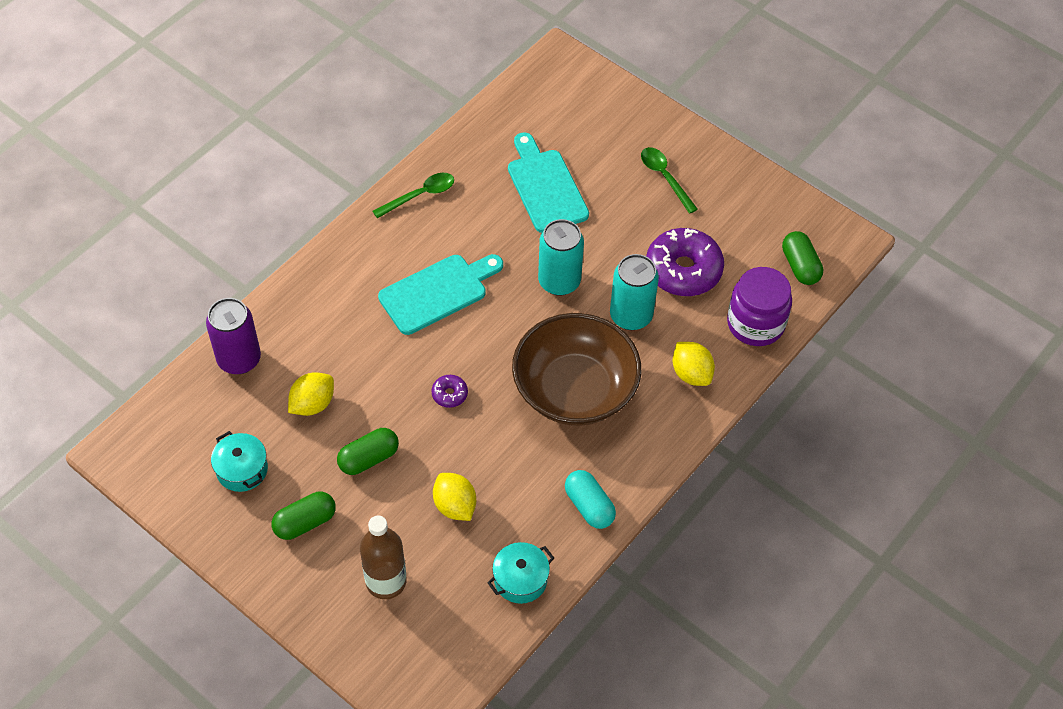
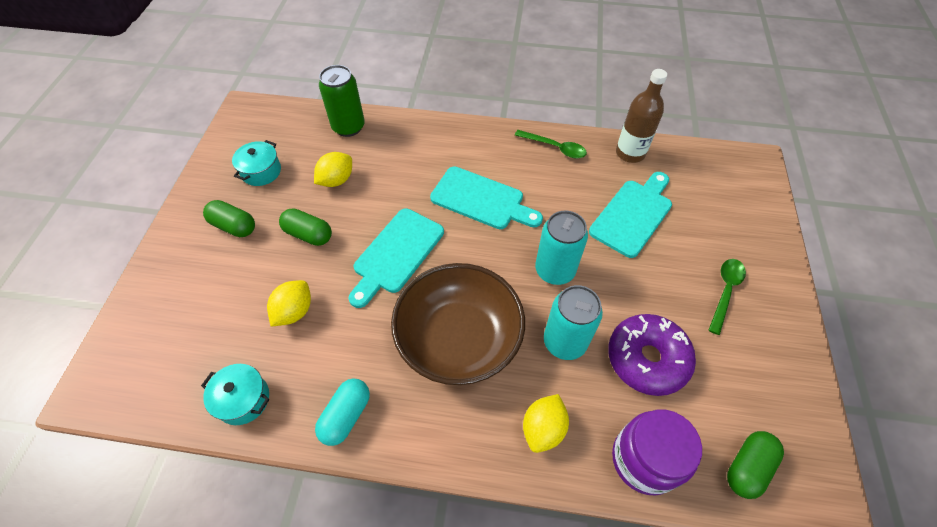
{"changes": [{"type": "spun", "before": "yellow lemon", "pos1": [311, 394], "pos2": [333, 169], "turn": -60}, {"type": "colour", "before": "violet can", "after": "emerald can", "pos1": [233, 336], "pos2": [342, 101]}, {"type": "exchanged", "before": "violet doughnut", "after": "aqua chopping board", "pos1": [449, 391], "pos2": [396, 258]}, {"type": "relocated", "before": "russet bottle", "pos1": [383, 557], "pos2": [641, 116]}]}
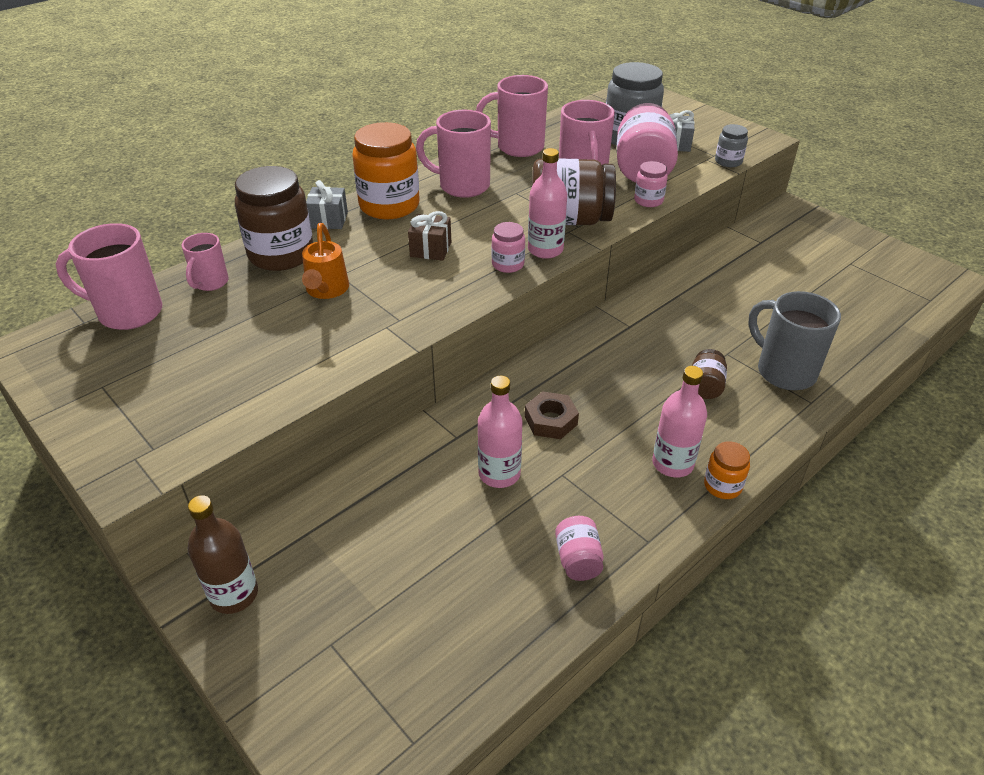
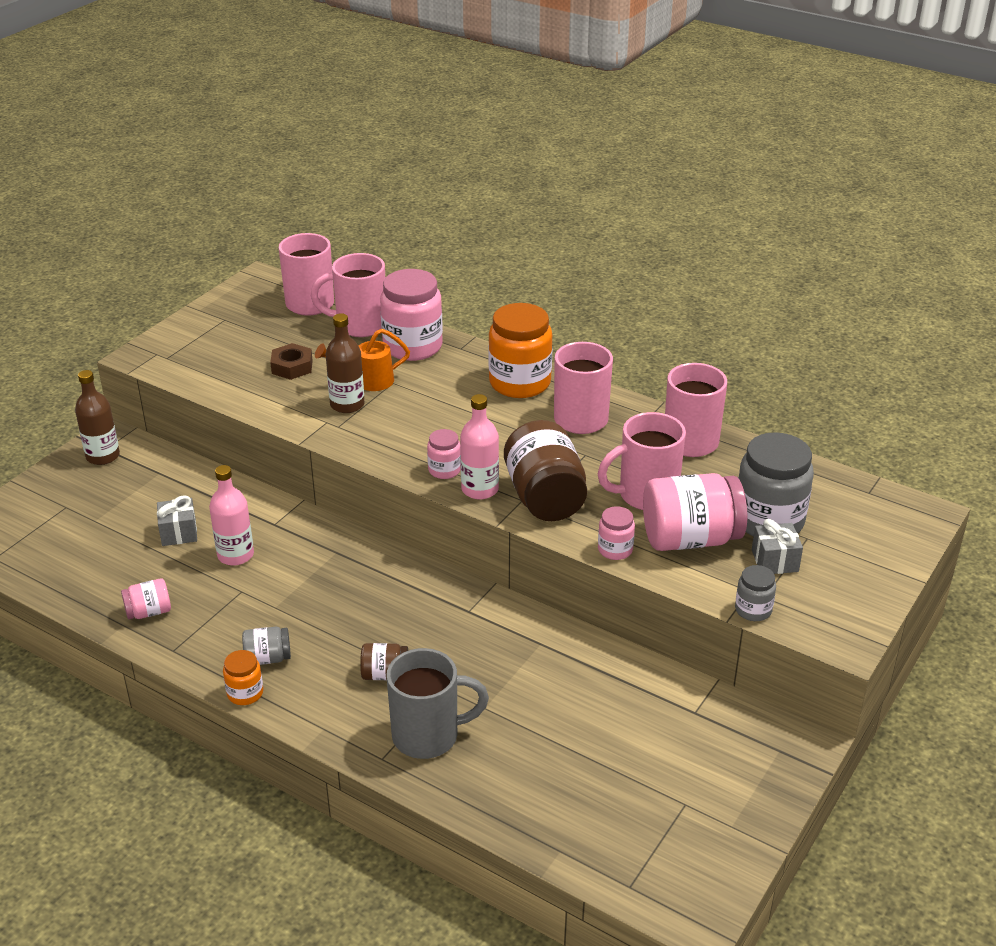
{"changes": [{"type": "relocated", "before": "grey wrapped gift", "pos1": [327, 204], "pos2": [177, 520]}, {"type": "exchanged", "before": "rosy bottle", "after": "grey jar", "pos1": [679, 422], "pos2": [266, 646]}, {"type": "relocated", "before": "russet hexagon nut", "pos1": [552, 415], "pos2": [291, 361]}, {"type": "size", "before": "rosy tea mug", "pos1": [205, 262], "pos2": [348, 295], "scale": 1.72}, {"type": "appeared", "after": "russet bottle", "pos2": [345, 363]}, {"type": "colour", "before": "russet jar", "after": "rosy jar", "pos1": [274, 218], "pos2": [411, 315]}, {"type": "spun", "before": "grey tea mug", "pos1": [794, 340], "pos2": [437, 703], "turn": 45}, {"type": "missing", "before": "russet wrapped gift", "pos1": [429, 236]}]}
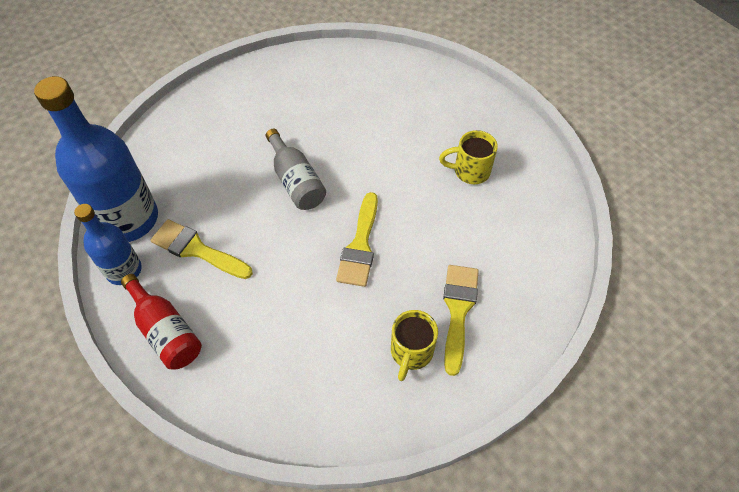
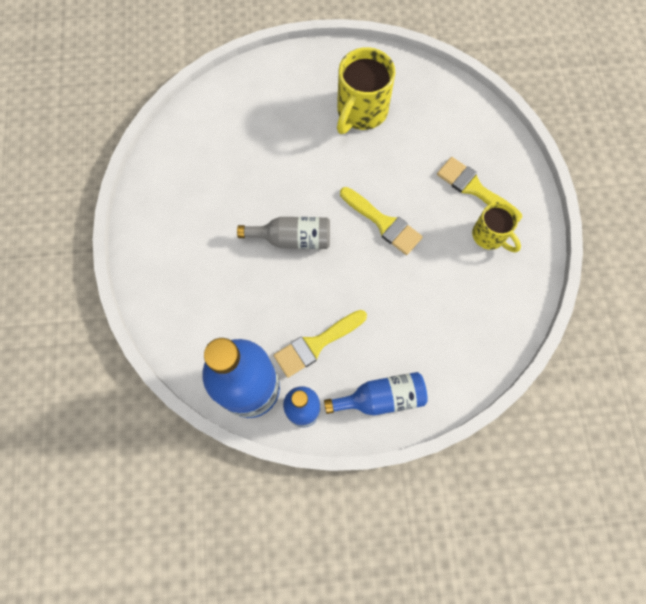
{"changes": [{"type": "colour", "before": "red bottle", "after": "cobalt bottle", "pos1": [161, 321], "pos2": [376, 393]}, {"type": "size", "before": "yellow tea mug", "pos1": [468, 157], "pos2": [366, 90], "scale": 1.62}]}
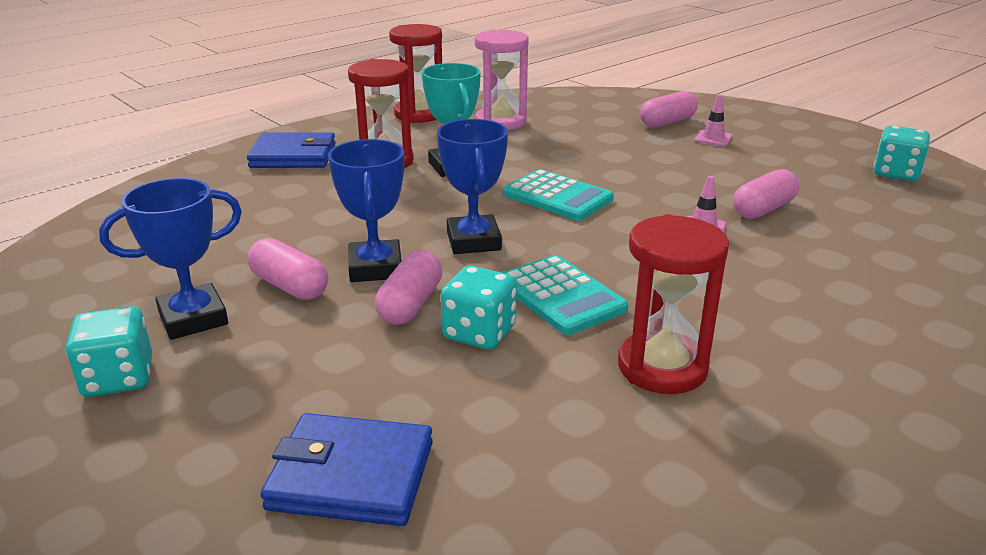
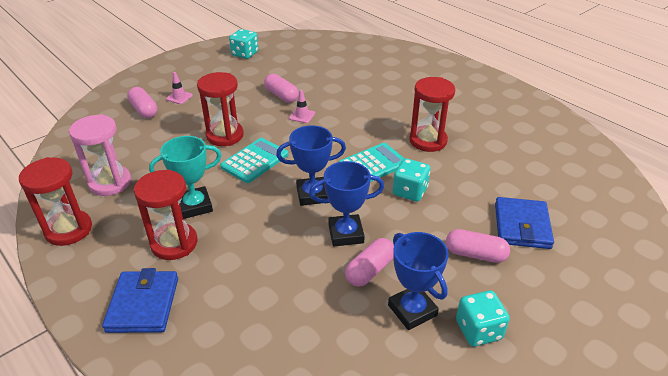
{"changes": [{"type": "appeared", "after": "red sandglass", "pos2": [220, 109]}, {"type": "relocated", "before": "rosy capsule", "pos1": [408, 287], "pos2": [478, 246]}]}
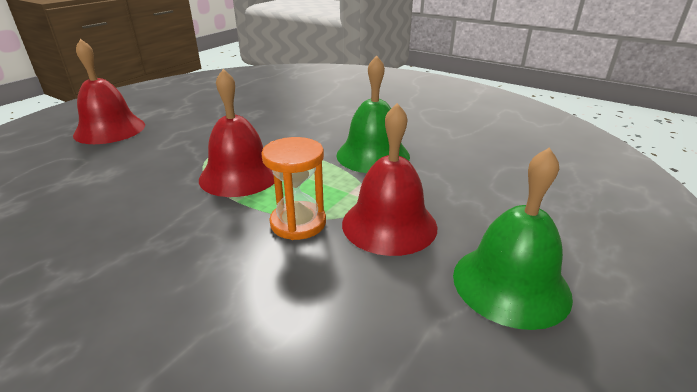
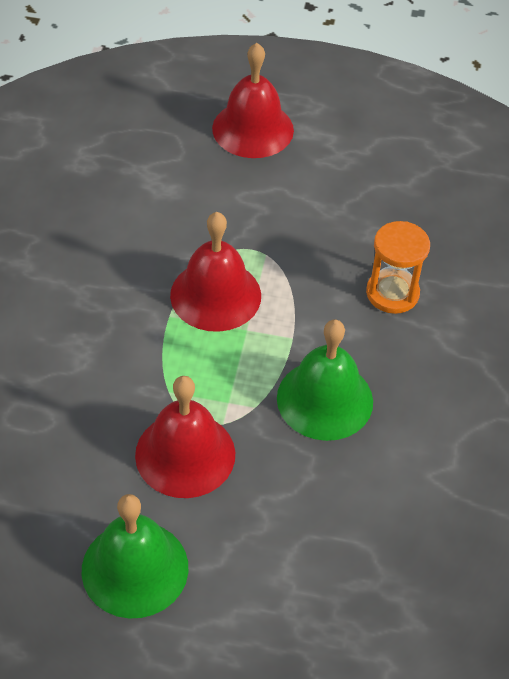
{"changes": [{"type": "relocated", "before": "bright orange sandglass", "pos1": [293, 188], "pos2": [398, 267]}]}
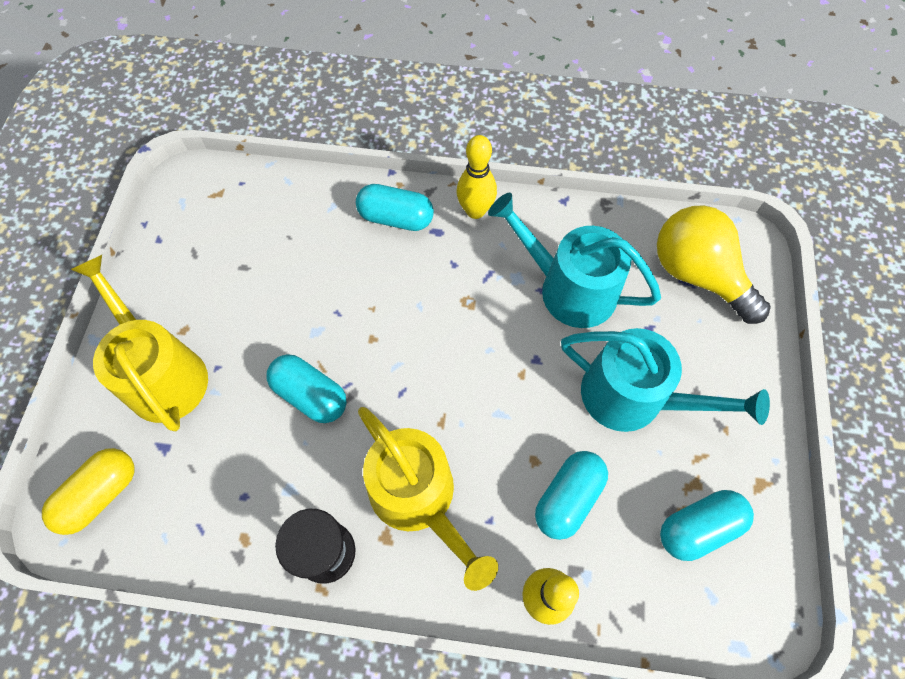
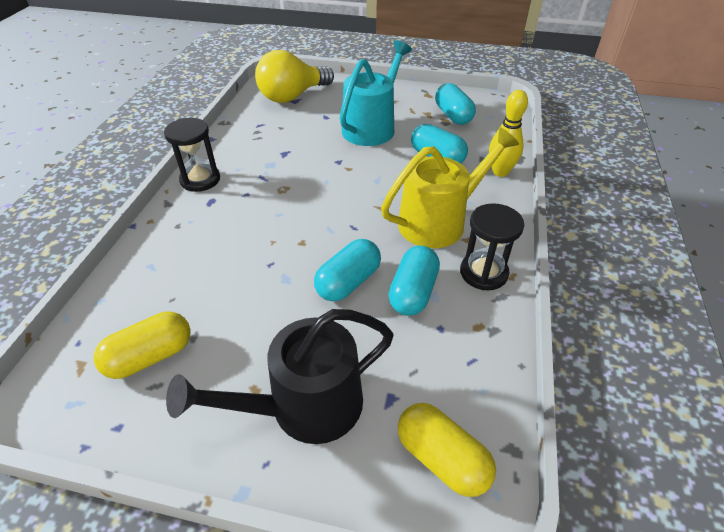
{"changes": [{"type": "appeared", "after": "yellow capsule", "pos2": [142, 345]}, {"type": "exchanged", "before": "yellow tenpin", "after": "ebony sandglass", "pos1": [477, 177], "pos2": [192, 155]}, {"type": "colour", "before": "yellow sprinkling can", "after": "ebony sprinkling can", "pos1": [139, 343], "pos2": [280, 376]}, {"type": "relocated", "before": "aqua capsule", "pos1": [395, 207], "pos2": [414, 280]}, {"type": "missing", "before": "aqua sprinkling can", "pos1": [574, 260]}]}
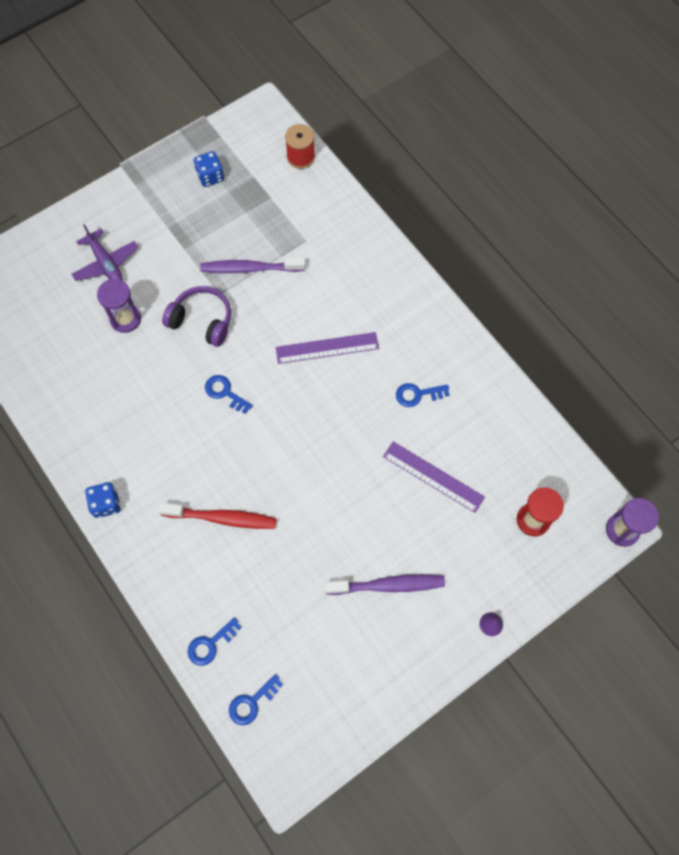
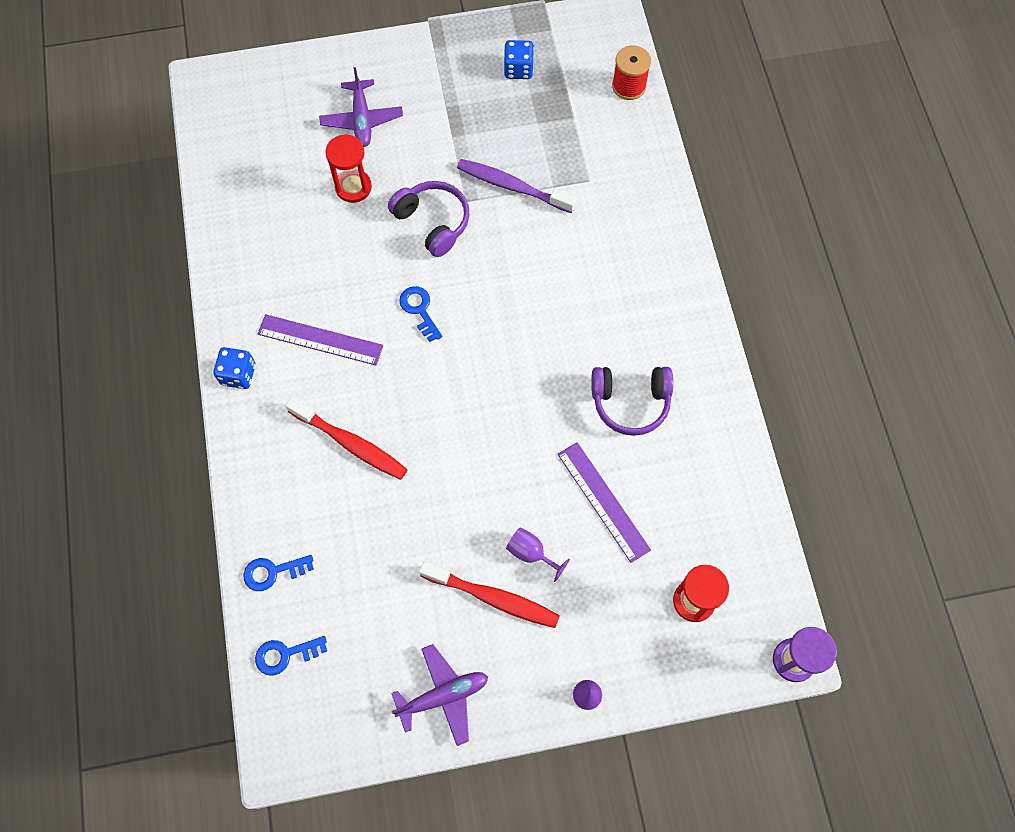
{"changes": [{"type": "relocated", "before": "violet ruler", "pos1": [327, 348], "pos2": [320, 339]}, {"type": "colour", "before": "violet sandglass", "after": "red sandglass", "pos1": [119, 306], "pos2": [348, 168]}, {"type": "appeared", "after": "violet toy plane", "pos2": [439, 695]}, {"type": "colour", "before": "violet toothbrush", "after": "red toothbrush", "pos1": [385, 584], "pos2": [489, 595]}, {"type": "appeared", "after": "violet chalice", "pos2": [538, 555]}, {"type": "exchanged", "before": "cobalt key", "after": "violet headphones", "pos1": [422, 395], "pos2": [632, 401]}]}
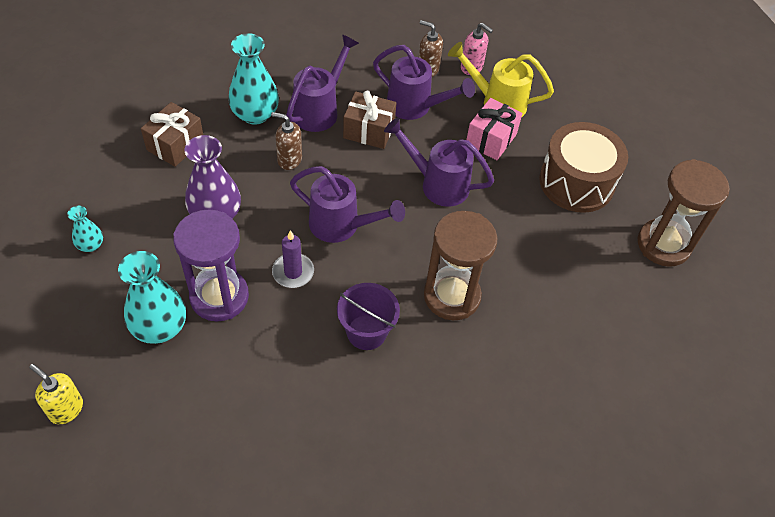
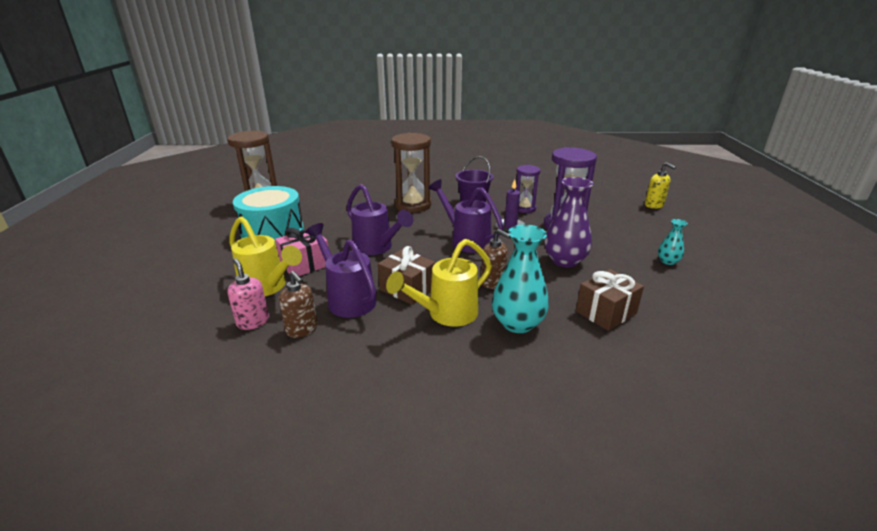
{"changes": [{"type": "colour", "before": "russet snare drum", "after": "aqua snare drum", "pos1": [583, 167], "pos2": [268, 214]}, {"type": "colour", "before": "violet sprinkling can", "after": "yellow sprinkling can", "pos1": [322, 83], "pos2": [439, 283]}, {"type": "appeared", "after": "violet sandglass", "pos2": [528, 189]}, {"type": "missing", "before": "aqua tall vase", "pos1": [152, 297]}]}
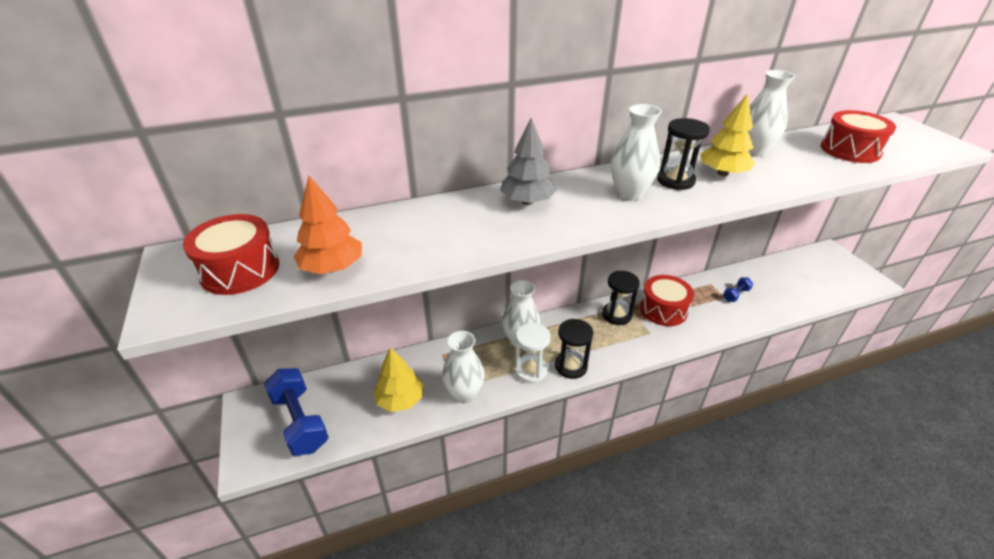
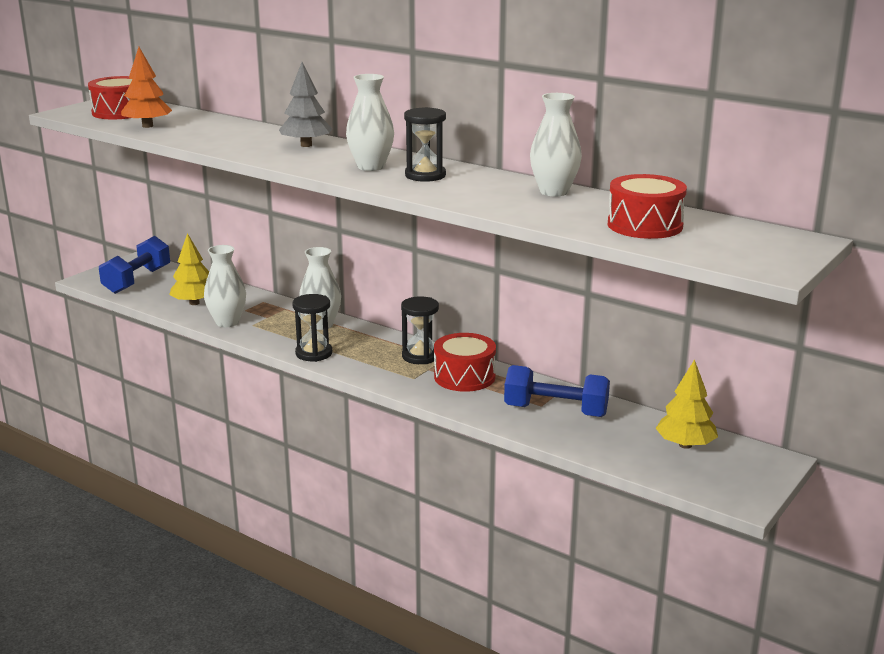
{"changes": [{"type": "size", "before": "cobalt free weight", "pos1": [738, 289], "pos2": [557, 391], "scale": 2.12}, {"type": "relocated", "before": "yellow toy tree", "pos1": [727, 134], "pos2": [687, 404]}, {"type": "missing", "before": "white sandglass", "pos1": [533, 353]}]}
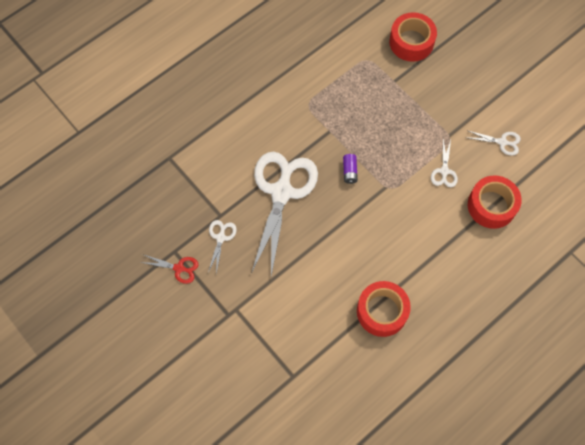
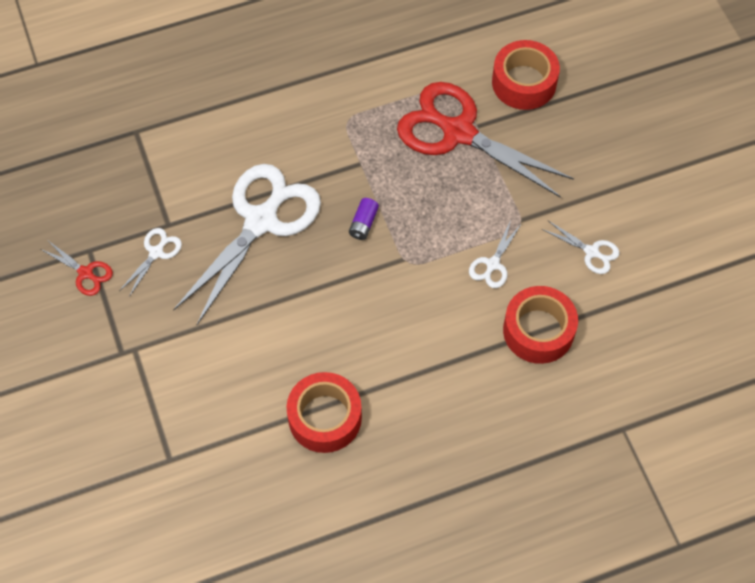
{"changes": [{"type": "appeared", "after": "red pair of scissors", "pos2": [485, 140]}]}
